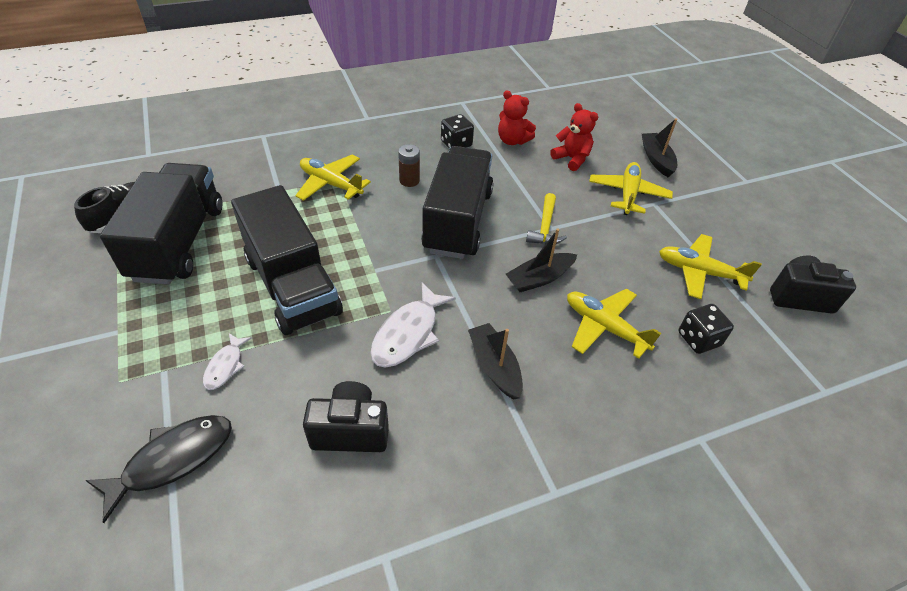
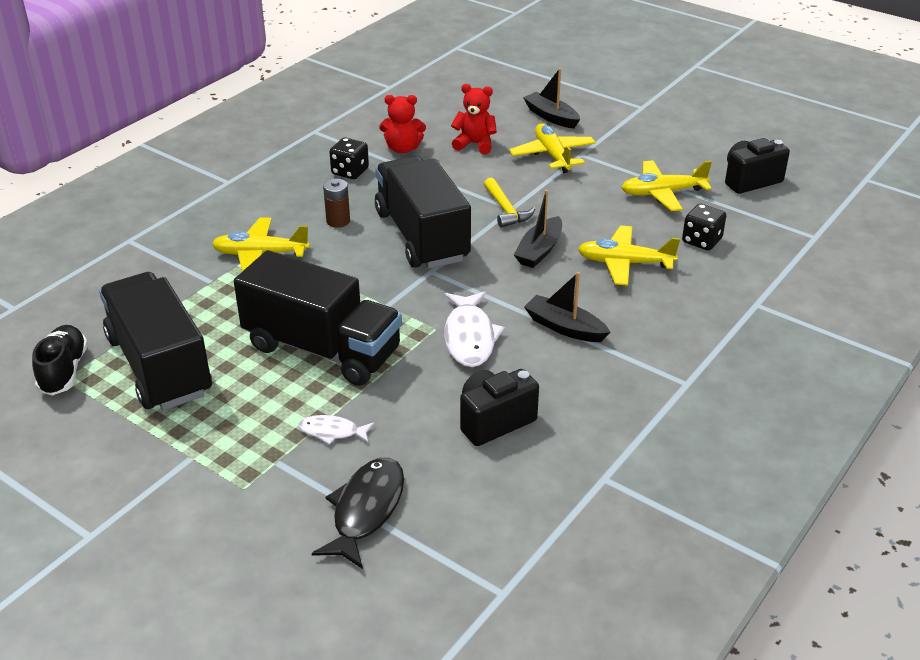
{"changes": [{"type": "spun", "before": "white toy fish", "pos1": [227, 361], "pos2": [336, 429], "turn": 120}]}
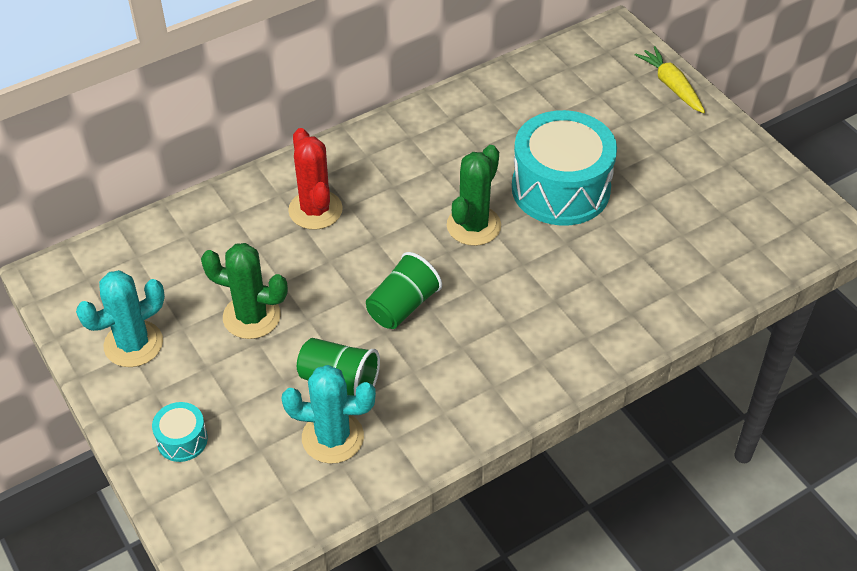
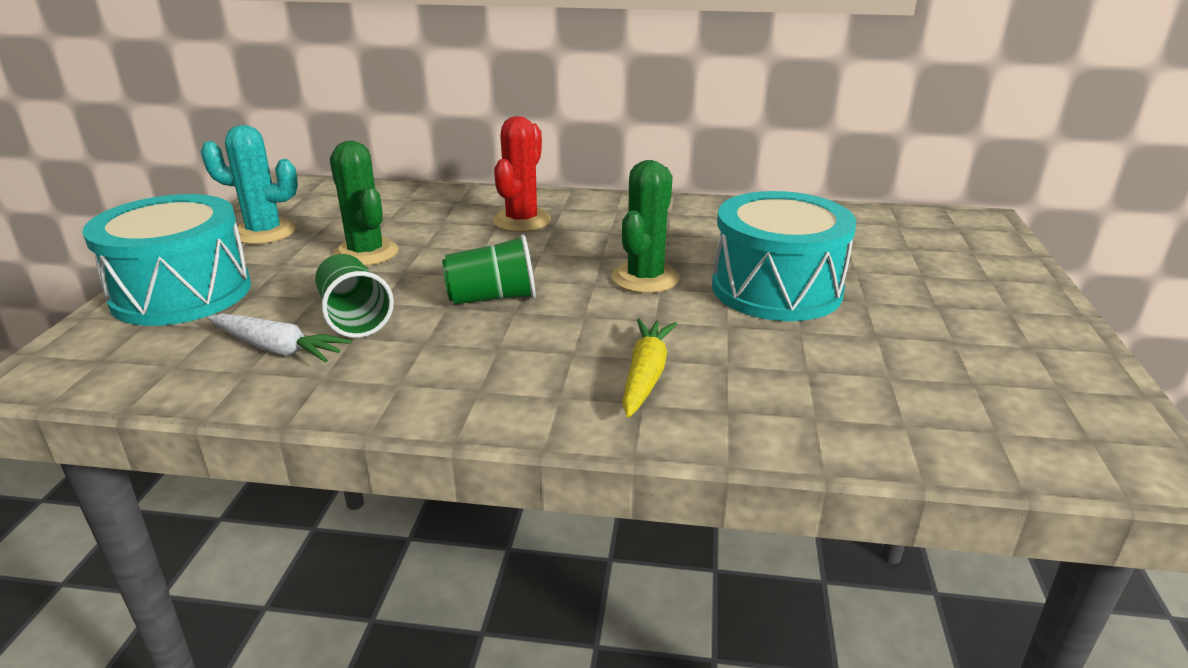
{"changes": [{"type": "size", "before": "aqua snare drum", "pos1": [180, 432], "pos2": [166, 260], "scale": 2.3}, {"type": "exchanged", "before": "aqua cactus", "after": "white root vegetable", "pos1": [329, 414], "pos2": [280, 338]}, {"type": "spun", "before": "emerald cactus", "pos1": [474, 195], "pos2": [645, 226], "turn": -45}, {"type": "relocated", "before": "yellow root vegetable", "pos1": [670, 79], "pos2": [649, 368]}]}
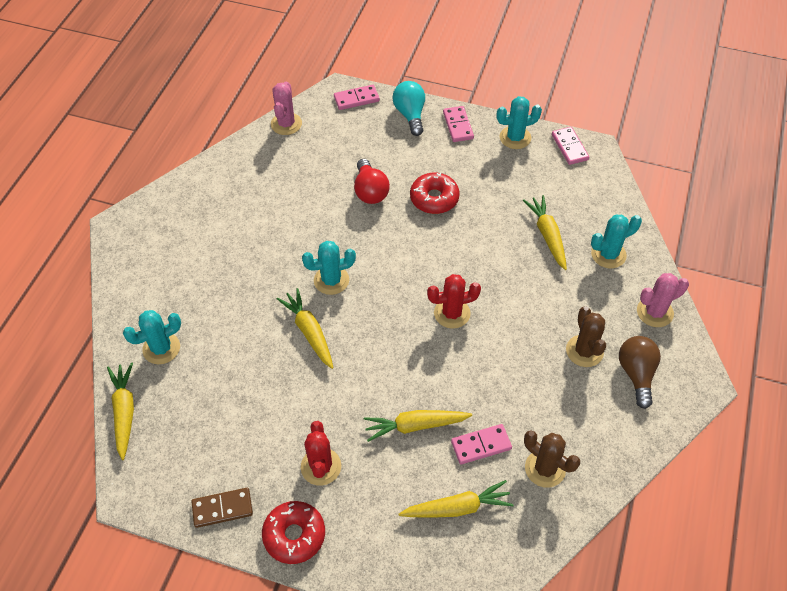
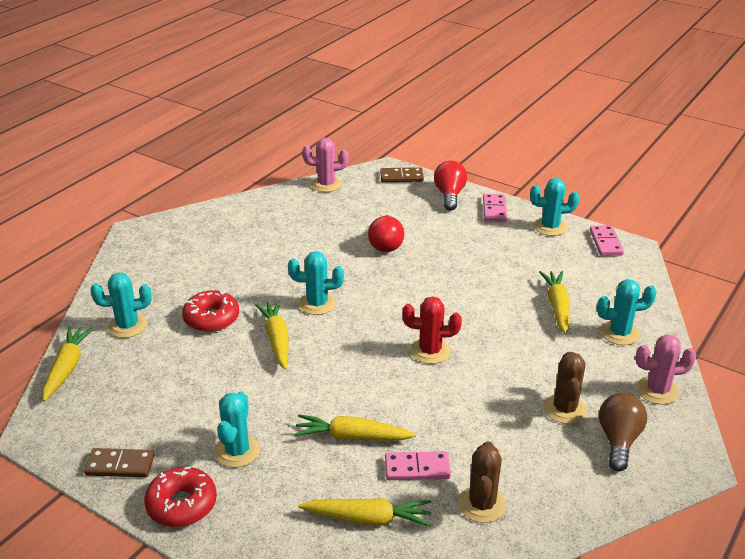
{"changes": [{"type": "relocated", "before": "red doughnut", "pos1": [435, 193], "pos2": [210, 311]}, {"type": "colour", "before": "red cactus", "after": "aqua cactus", "pos1": [321, 453], "pos2": [237, 429]}, {"type": "spun", "before": "rosy cactus", "pos1": [286, 108], "pos2": [325, 165], "turn": 60}, {"type": "colour", "before": "rosy domino", "after": "russet domino", "pos1": [357, 97], "pos2": [402, 174]}, {"type": "colour", "before": "aqua bulb", "after": "red bulb", "pos1": [408, 108], "pos2": [450, 186]}, {"type": "spun", "before": "russet cactus", "pos1": [552, 459], "pos2": [482, 482], "turn": 45}]}
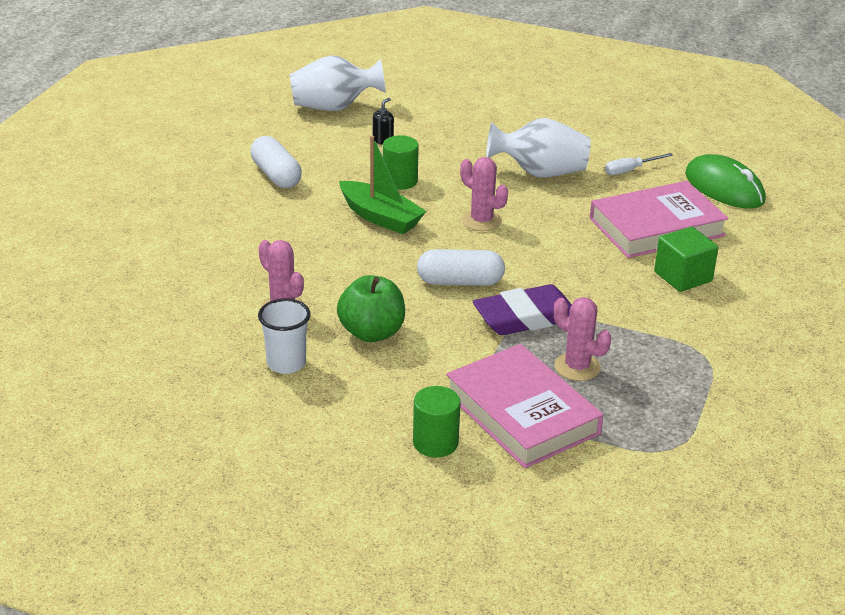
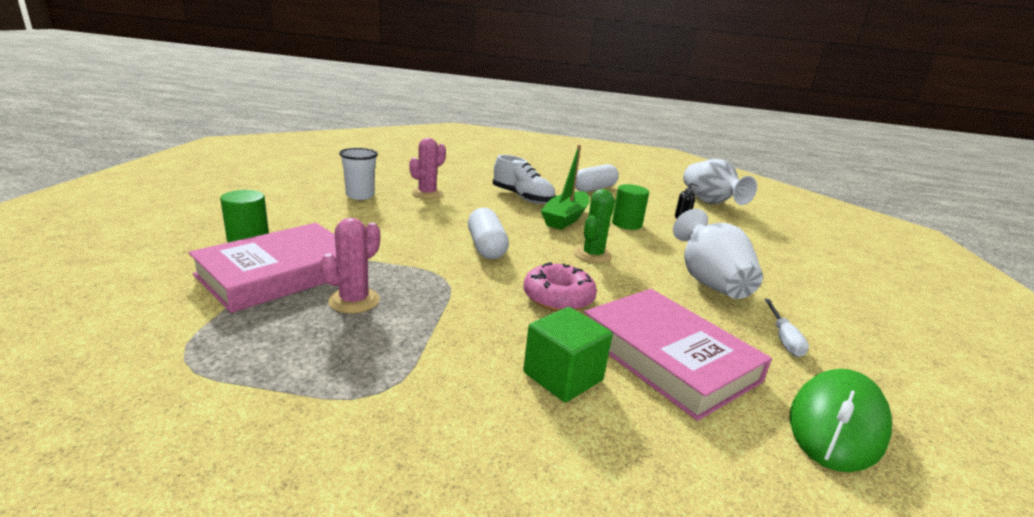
{"changes": [{"type": "appeared", "after": "white shoe", "pos2": [524, 179]}, {"type": "appeared", "after": "rosy doughnut", "pos2": [560, 287]}, {"type": "colour", "before": "rosy cactus", "after": "emerald cactus", "pos1": [484, 194], "pos2": [594, 226]}, {"type": "spun", "before": "white screwdriver", "pos1": [639, 164], "pos2": [786, 328], "turn": -135}, {"type": "missing", "before": "emerald apple", "pos1": [371, 308]}, {"type": "missing", "before": "violet pencil eraser", "pos1": [522, 309]}]}
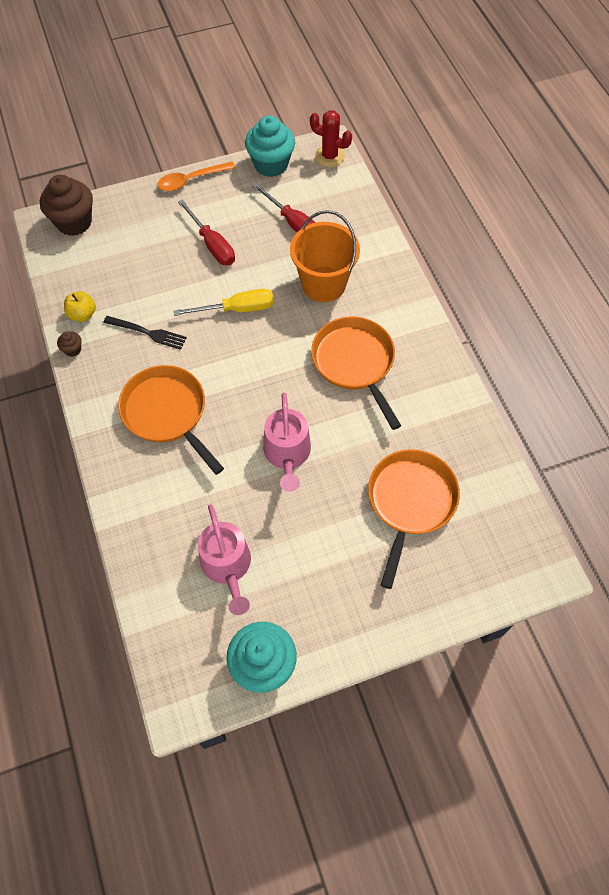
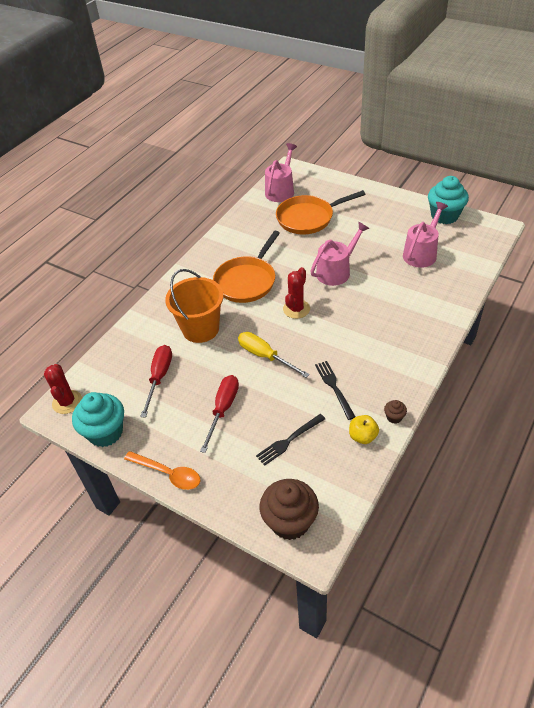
{"changes": [{"type": "appeared", "after": "ebony dinner fork", "pos2": [290, 440]}, {"type": "appeared", "after": "rosy sprinkling can", "pos2": [281, 172]}, {"type": "appeared", "after": "red cactus", "pos2": [296, 293]}, {"type": "missing", "before": "bright orange pan", "pos1": [171, 420]}]}
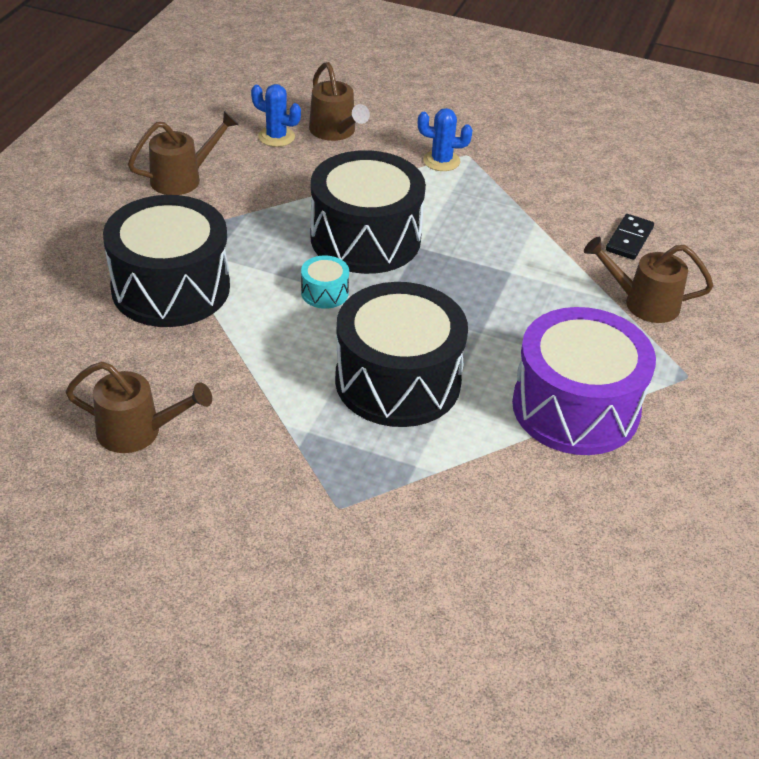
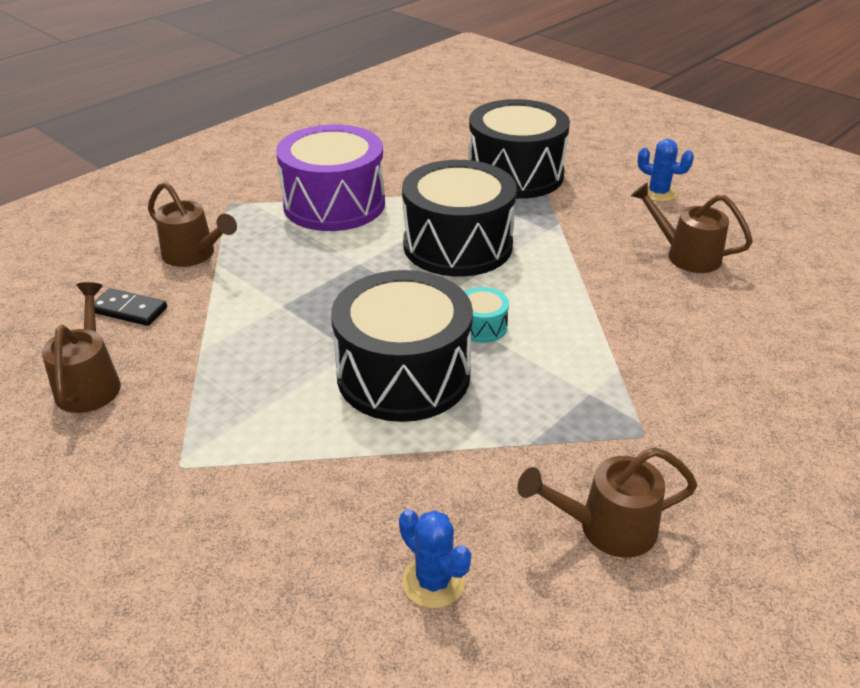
{"changes": [{"type": "relocated", "before": "russet sprinkling can", "pos1": [339, 101], "pos2": [81, 347]}, {"type": "spun", "before": "ebony domino", "pos1": [630, 237], "pos2": [130, 307], "turn": 60}, {"type": "relocated", "before": "ebony snare drum", "pos1": [166, 261], "pos2": [519, 149]}, {"type": "relocated", "before": "cobalt cactus", "pos1": [445, 139], "pos2": [665, 170]}]}
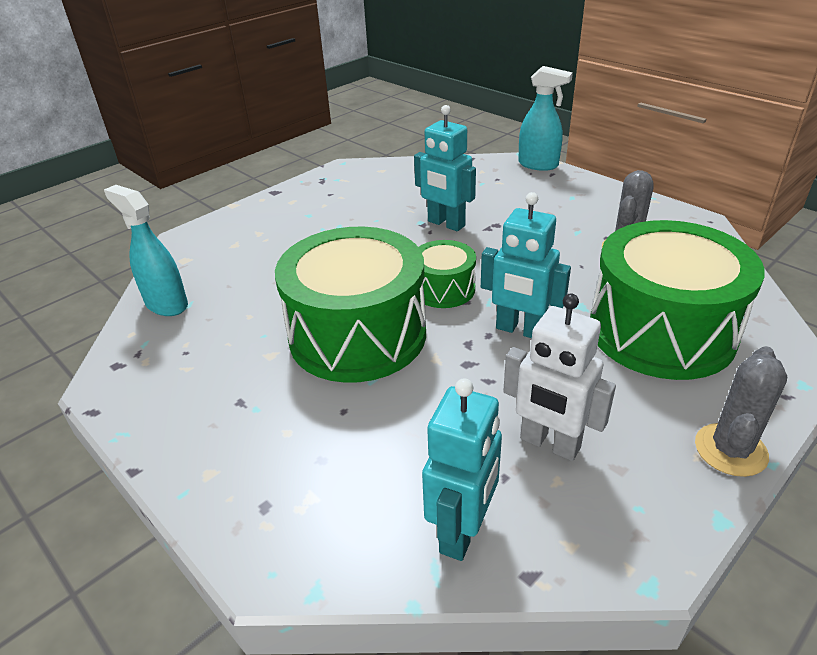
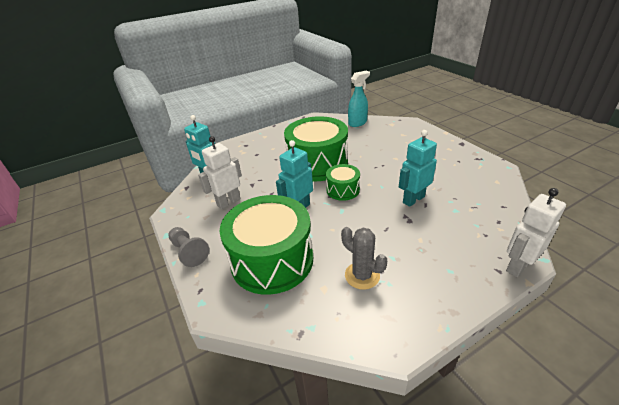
{"changes": [{"type": "exchanged", "before": "grey cactus", "after": "grey pawn", "pos1": [741, 411], "pos2": [188, 247]}, {"type": "exchanged", "before": "aqua spray cleaner", "after": "white toy robot", "pos1": [545, 118], "pos2": [536, 232]}]}
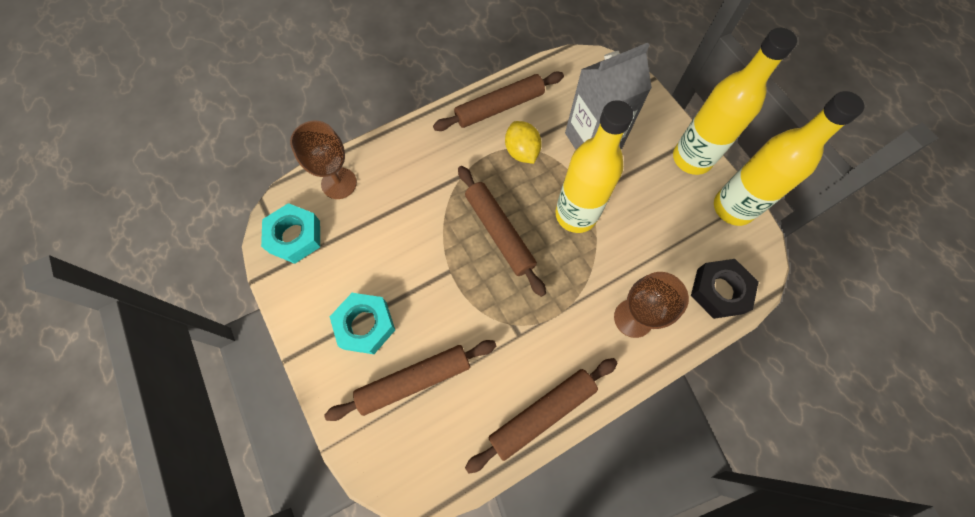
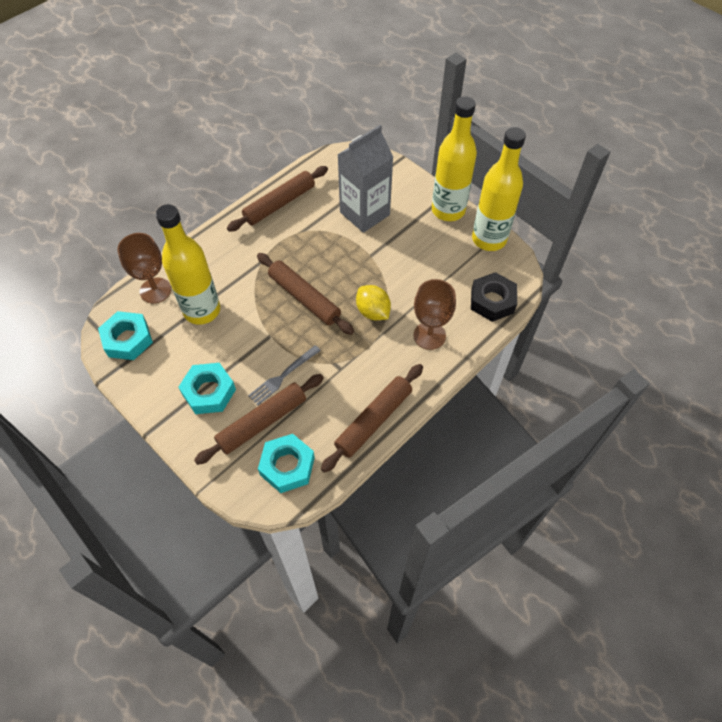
{"changes": [{"type": "relocated", "before": "yellow bottle", "pos1": [594, 166], "pos2": [188, 264]}, {"type": "appeared", "after": "grey dinner fork", "pos2": [284, 375]}, {"type": "appeared", "after": "aqua hexagon nut", "pos2": [286, 463]}, {"type": "relocated", "before": "yellow lemon", "pos1": [523, 142], "pos2": [373, 302]}]}
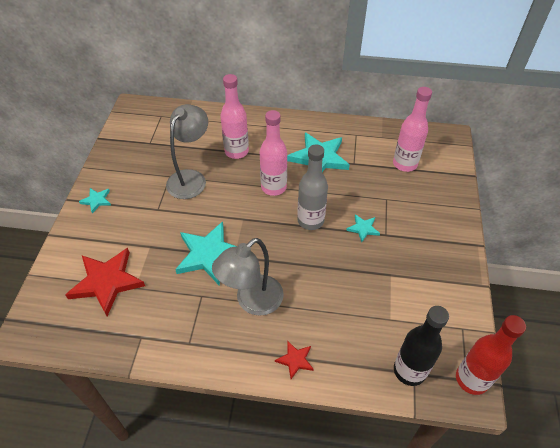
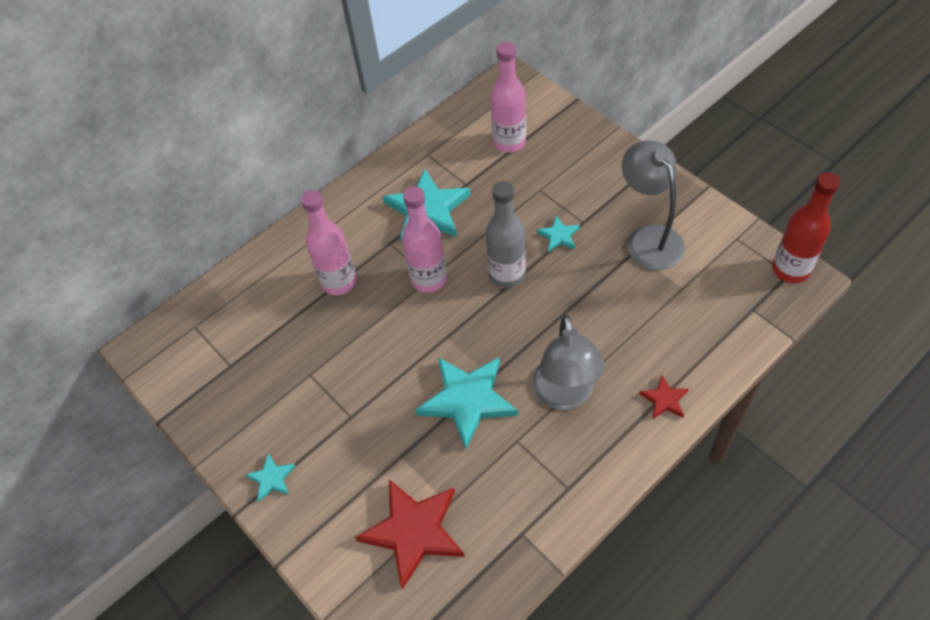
{"changes": [{"type": "relocated", "before": "grey desk lamp", "pos1": [187, 151], "pos2": [653, 205]}, {"type": "missing", "before": "ebony bottle", "pos1": [421, 346]}]}
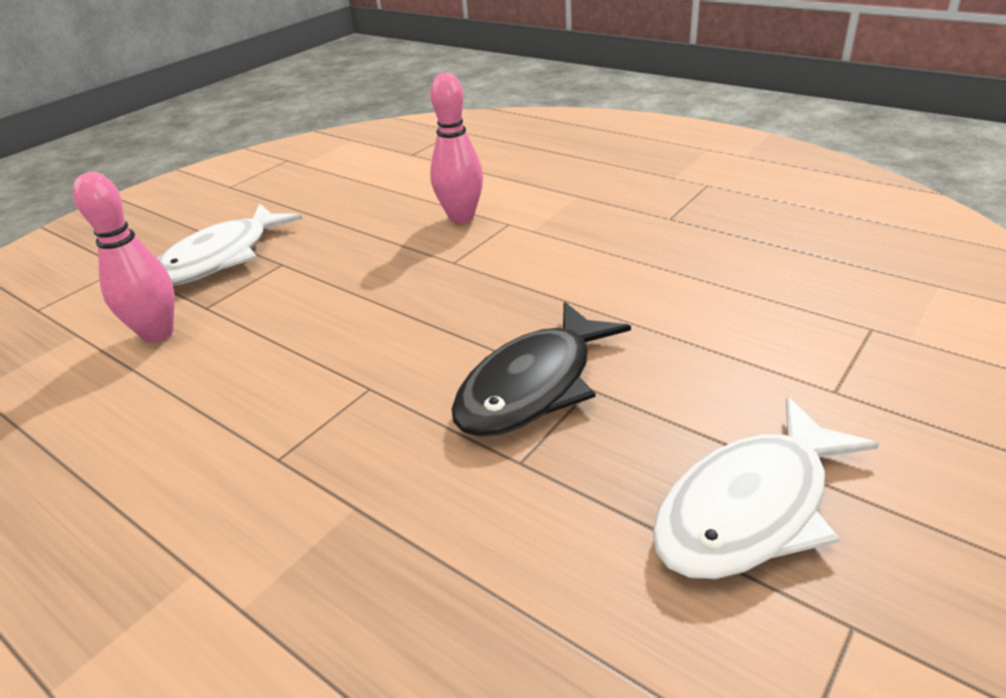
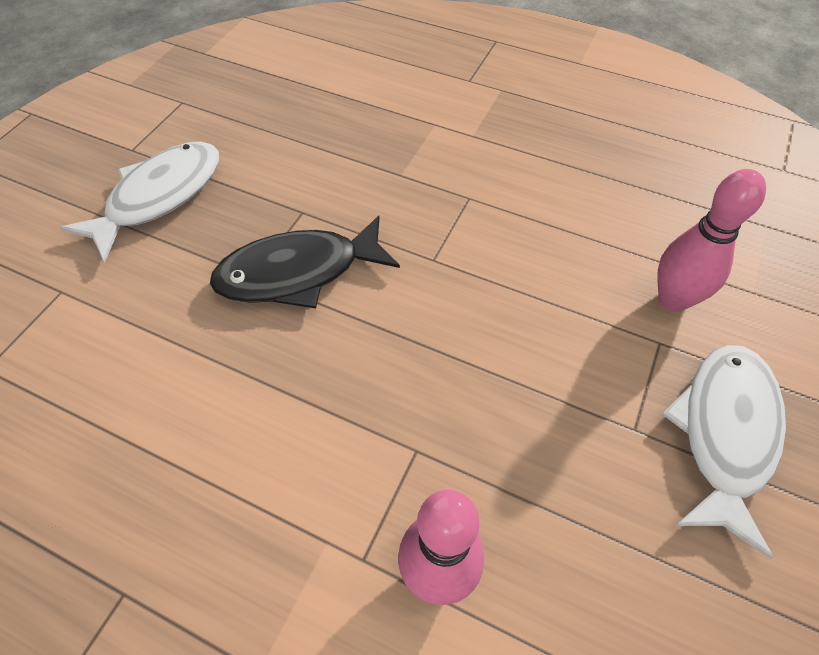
{"changes": [{"type": "spun", "before": "ebony toy fish", "pos1": [541, 369], "pos2": [305, 262], "turn": -135}]}
